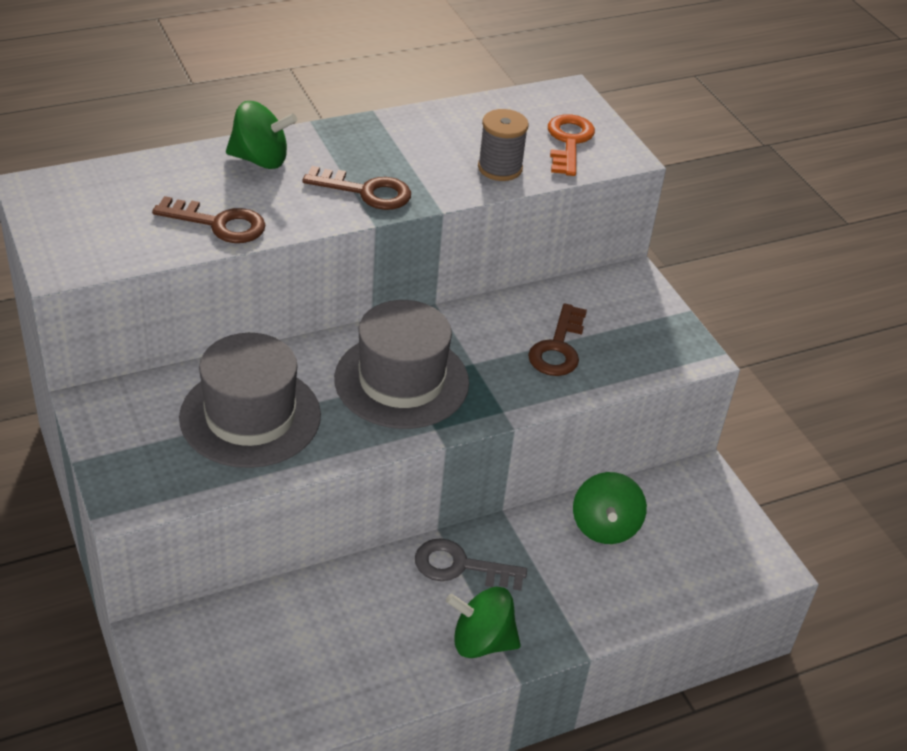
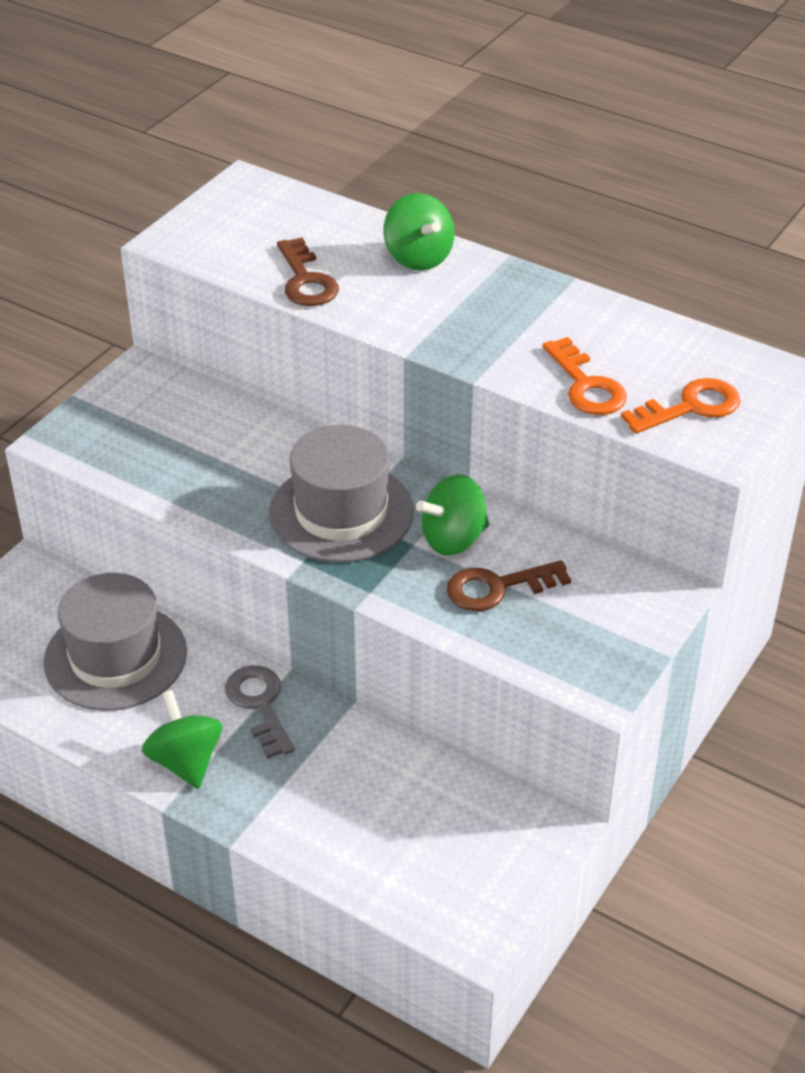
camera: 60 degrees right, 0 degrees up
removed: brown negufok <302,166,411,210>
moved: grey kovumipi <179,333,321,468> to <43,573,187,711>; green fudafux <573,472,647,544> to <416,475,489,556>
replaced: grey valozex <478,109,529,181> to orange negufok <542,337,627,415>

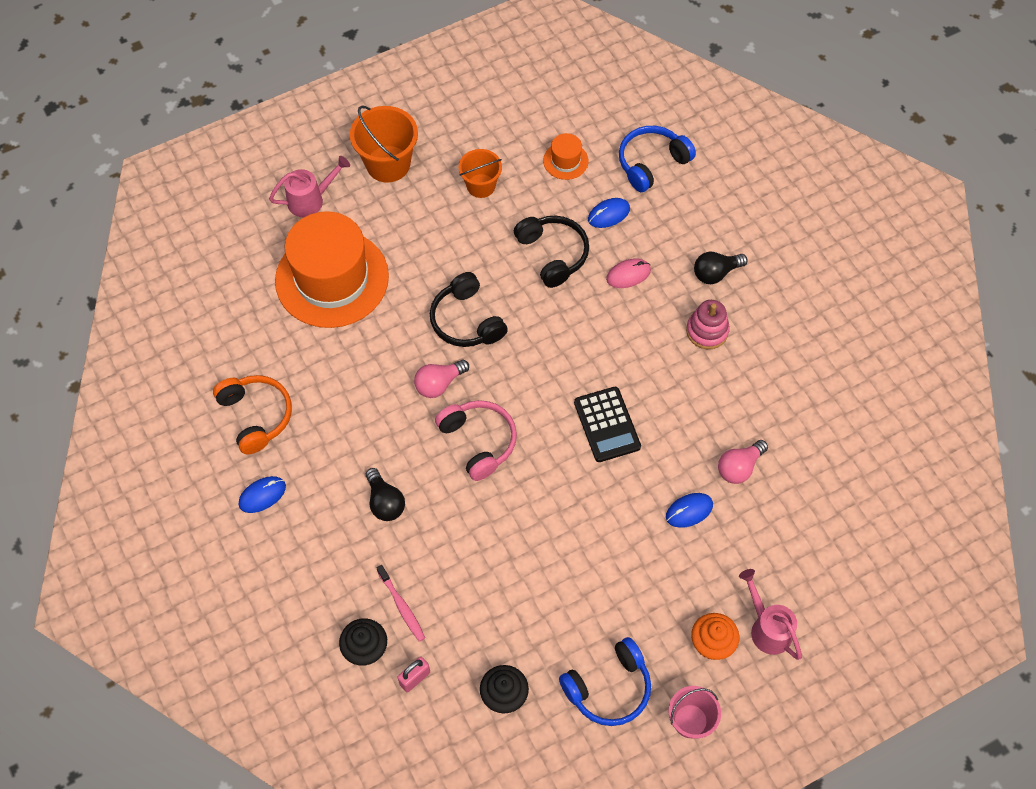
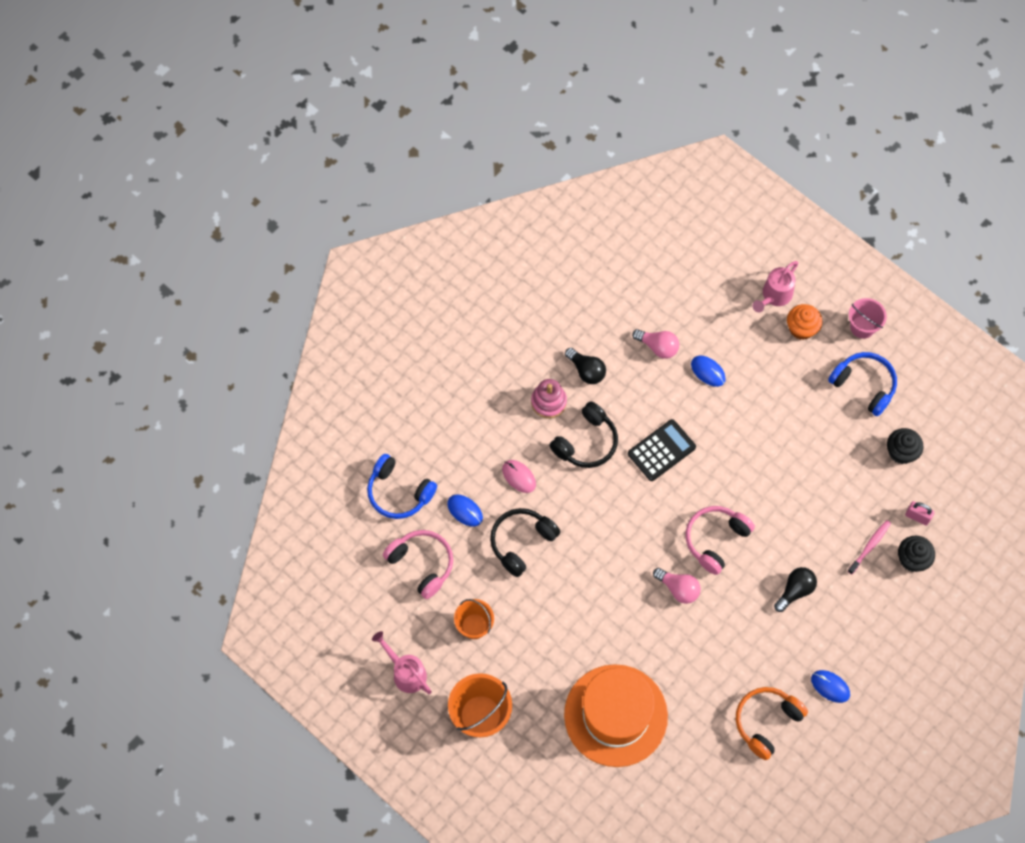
camera: 110 degrees left, 5 degrees up
moved: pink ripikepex <269,156,350,217> to <372,631,432,694>; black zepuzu <430,272,508,347> to <549,401,618,468>; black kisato <694,252,748,284> to <565,348,606,384>
replaced: orange kovumipi <543,133,589,180> to pink zepuzu <383,530,453,599>

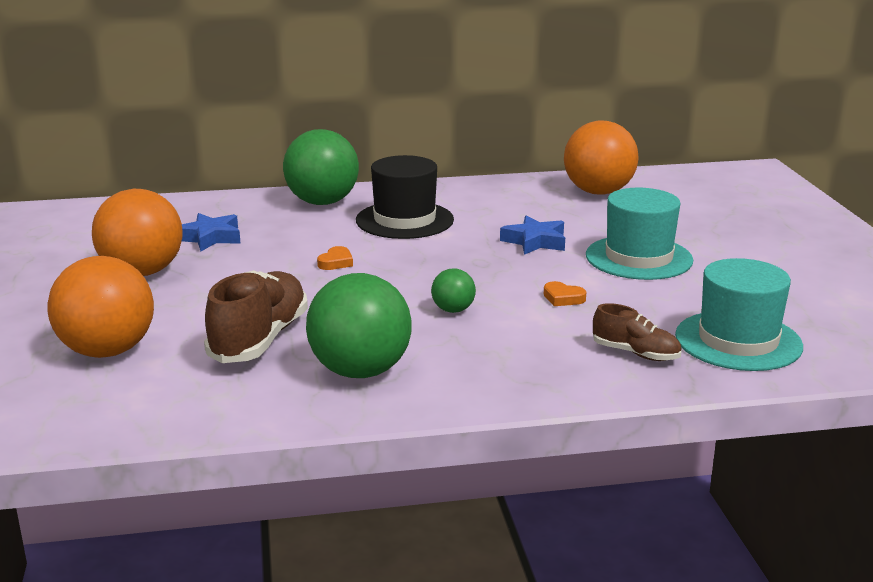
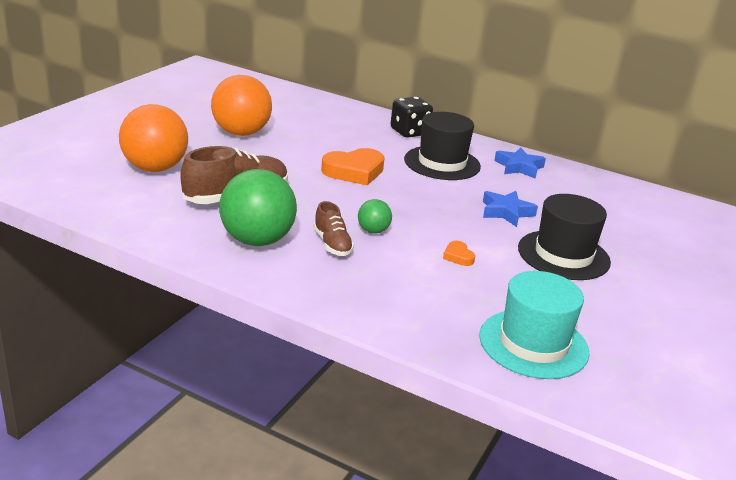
camera: 35 degrees right, 5 degrees up
removed: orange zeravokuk <564,121,639,195>
moved: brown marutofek <593,303,681,361> to <313,201,354,256>; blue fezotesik <182,213,240,252> to <494,147,546,179>
replaced: green zeravokuk <283,129,359,205> to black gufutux <390,97,433,138>
recoloured: turquoise kovumipi <586,188,693,280> to black kovumipi <518,194,611,280>
resized: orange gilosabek <317,246,353,270> = <321,148,385,185> x2.11

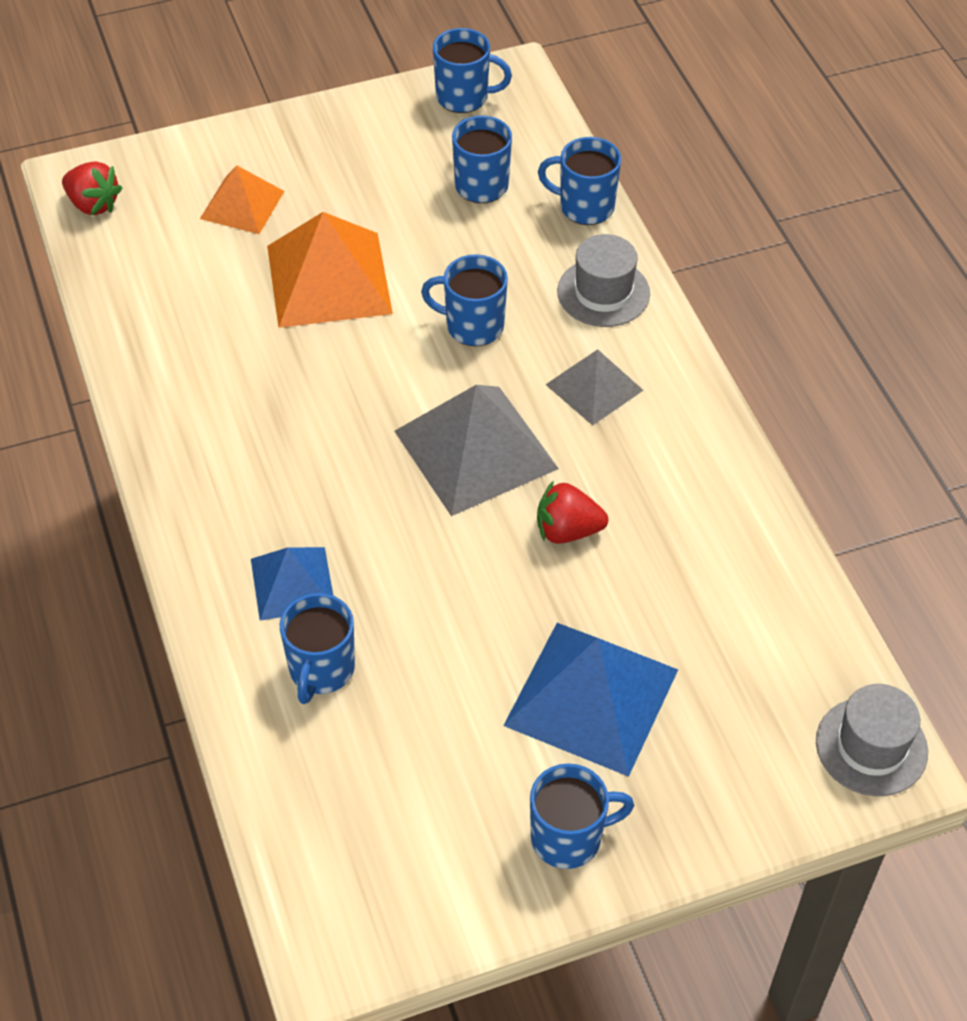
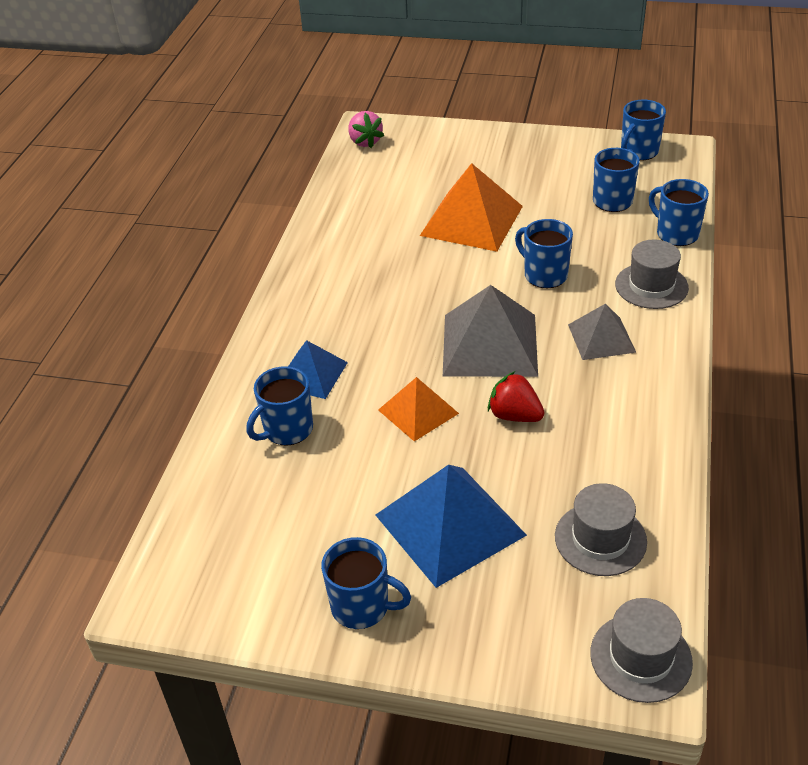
camera: 35 degrees right, 10 degrees down
added: grey kovumipi <555,483,647,576>
moved: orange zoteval <200,166,284,234> to <378,377,459,441>
recoloured: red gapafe <62,161,122,215> to pink gapafe <348,111,384,148>
turned: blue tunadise <433,28,512,113> = <621,100,666,160> 90 degrees clockwise

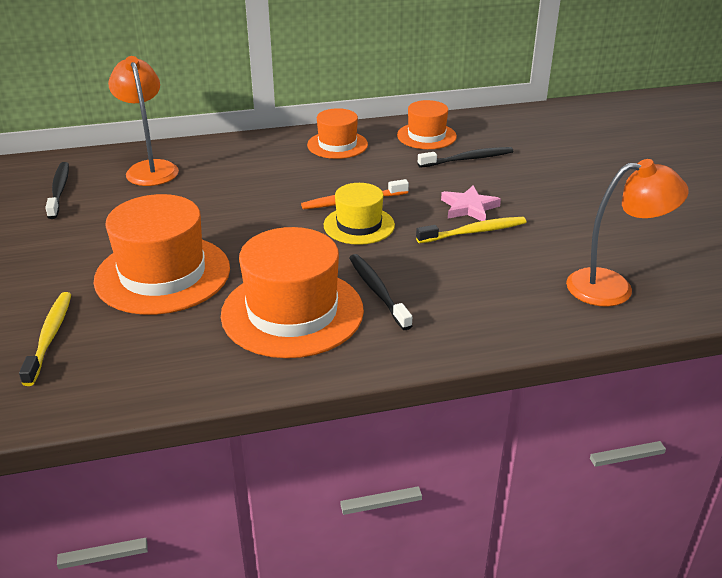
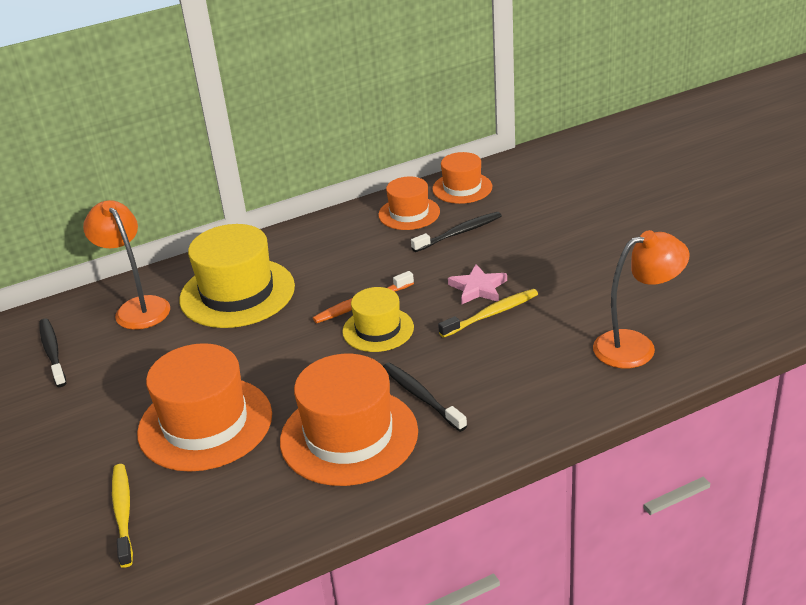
camera: 10 degrees left, 0 degrees up
added: yellow kovumipi <179,224,295,328>
moved: orange kovumipi <307,108,368,159> to <432,152,492,204>

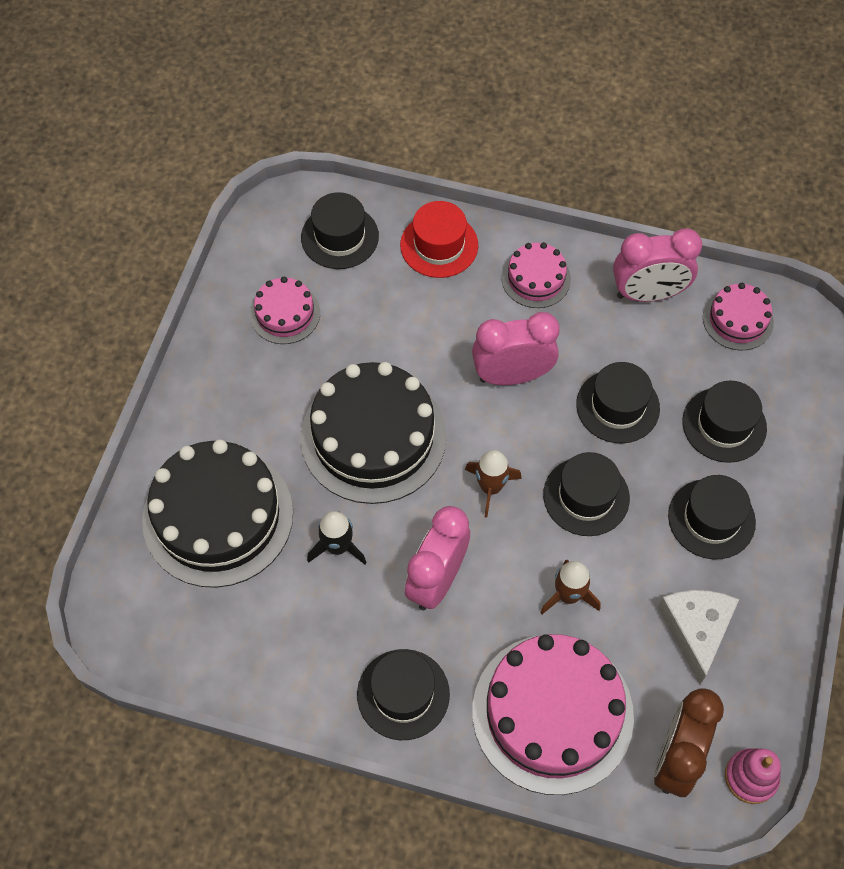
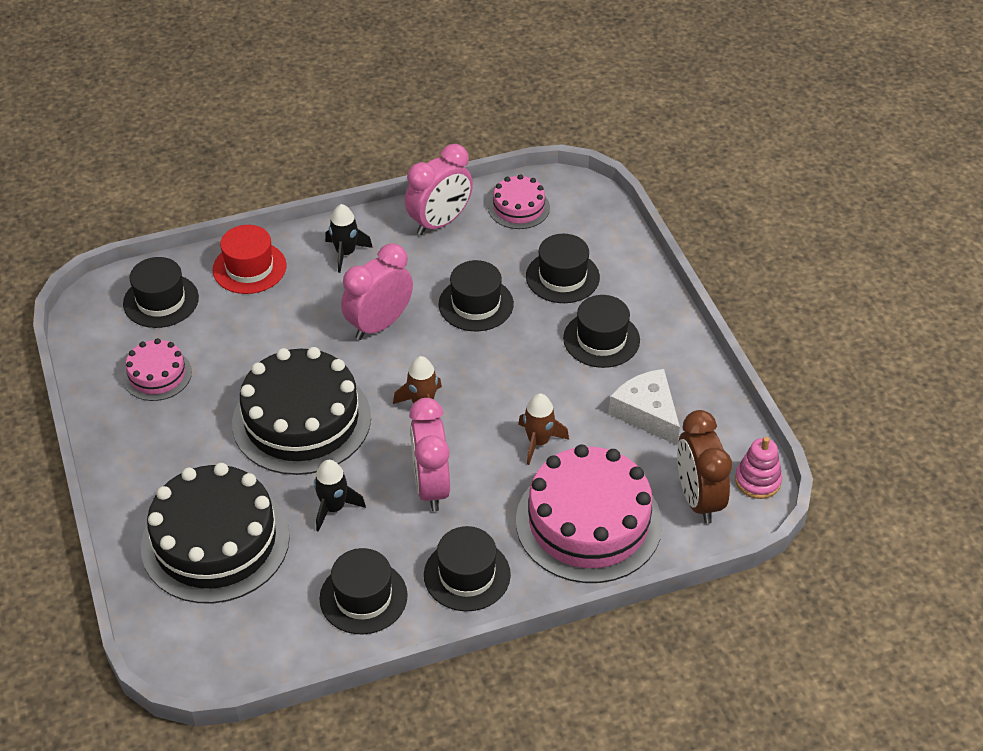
camera: 35 degrees left, 15 degrees down
moved: black kovumipi <543,452,630,536> to <319,548,408,634>
replaced: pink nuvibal <502,242,571,308> to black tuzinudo <325,204,373,273>

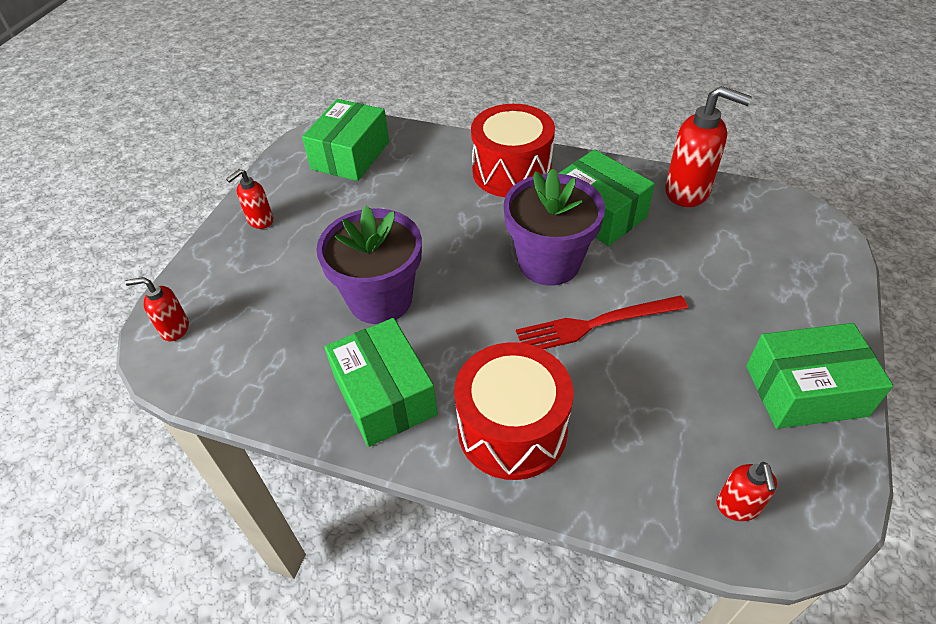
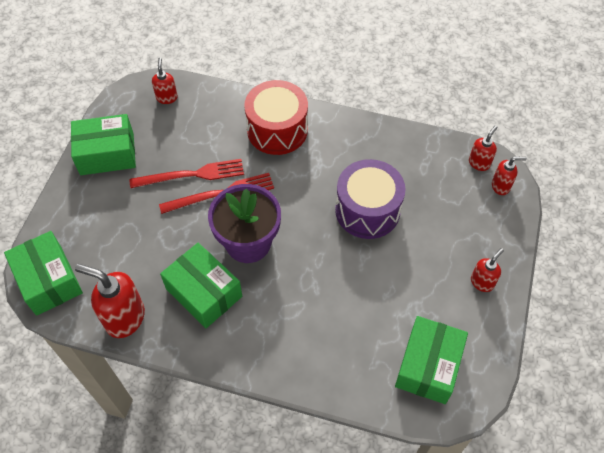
camera: 175 degrees right, 10 degrees up
removed: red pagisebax <471,104,555,197>
added: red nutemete <130,159,244,188>; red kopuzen <469,126,498,171>
moved: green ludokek <325,318,438,447> to <4,231,83,316>
replaced: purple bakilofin <316,206,422,324> to purple pagisebax <335,159,405,239>

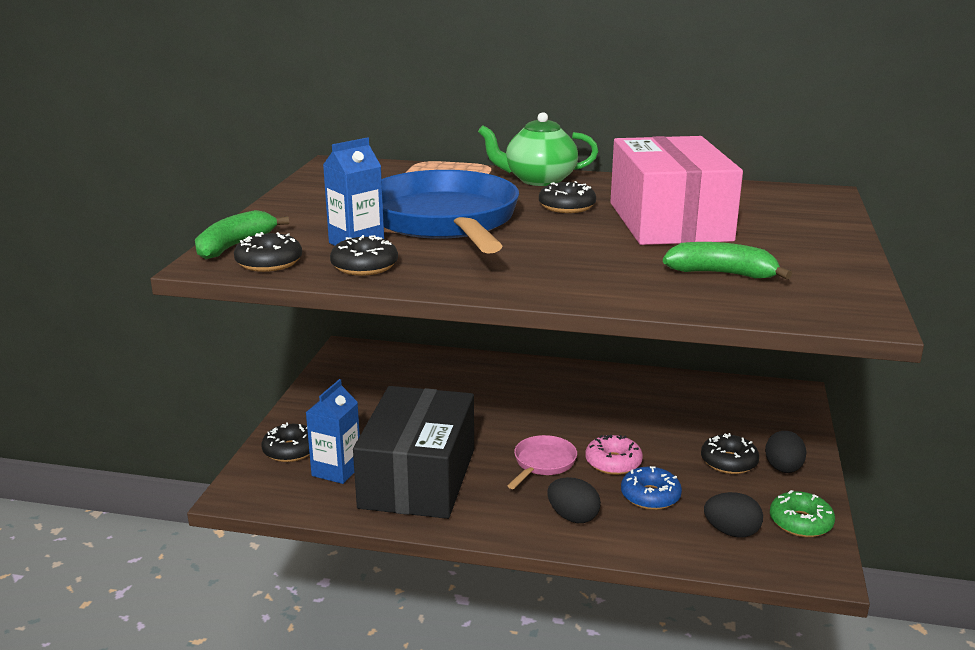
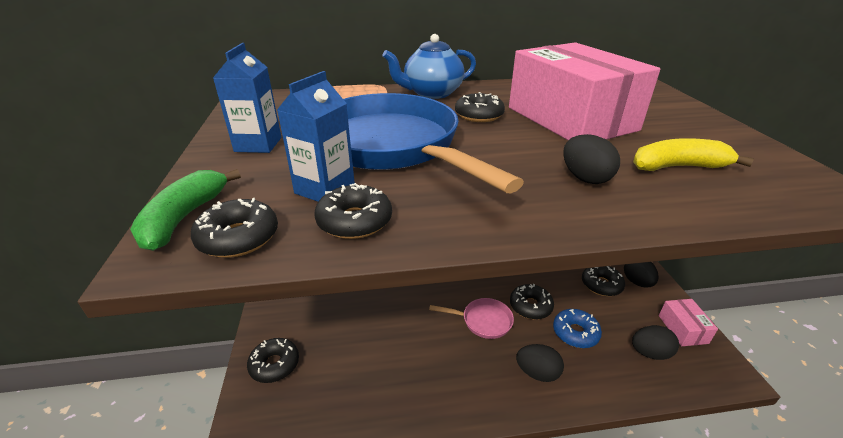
camera: 20 degrees left, 10 degrees up
removed: black ludokek <353,386,474,519>
added: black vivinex <563,134,620,184>
moved: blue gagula <305,379,360,484> to <213,43,281,153>
replaced: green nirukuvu <770,490,835,537> to pink ludokek <659,299,718,346>
recoloured: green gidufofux <478,112,598,186> to blue gidufofux <382,34,476,99>; pink nirukuvu <585,435,643,475> to black nirukuvu <510,284,554,319>; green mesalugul <663,242,792,279> to yellow mesalugul <633,138,754,171>
turned: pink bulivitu <507,435,577,489> = <429,298,514,339> 90 degrees clockwise

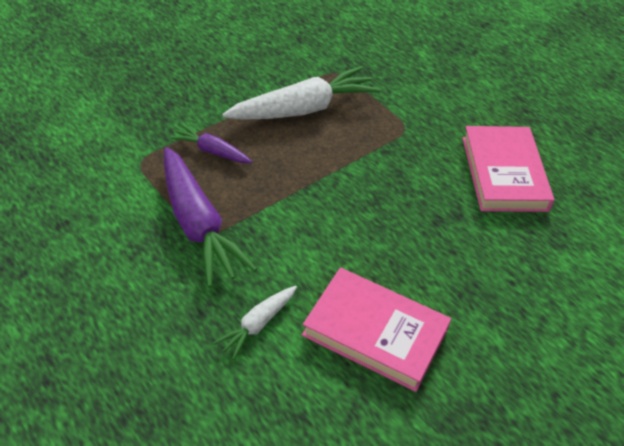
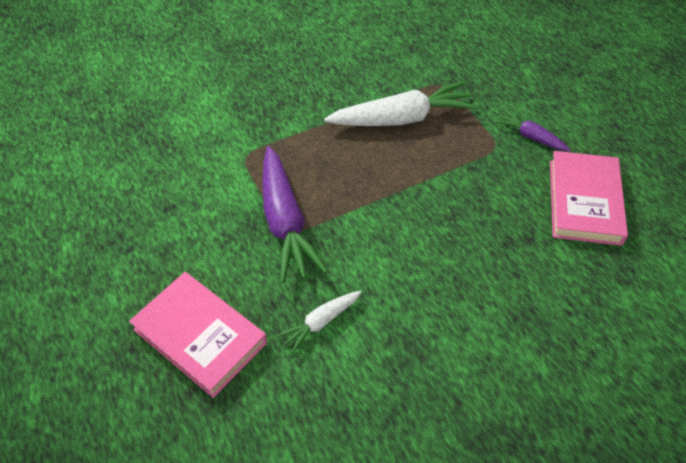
camera: 15 degrees right, 5 degrees up
moved: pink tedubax <302,268,451,392> to <129,272,267,398>; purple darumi <170,125,252,163> to <495,110,571,152>

